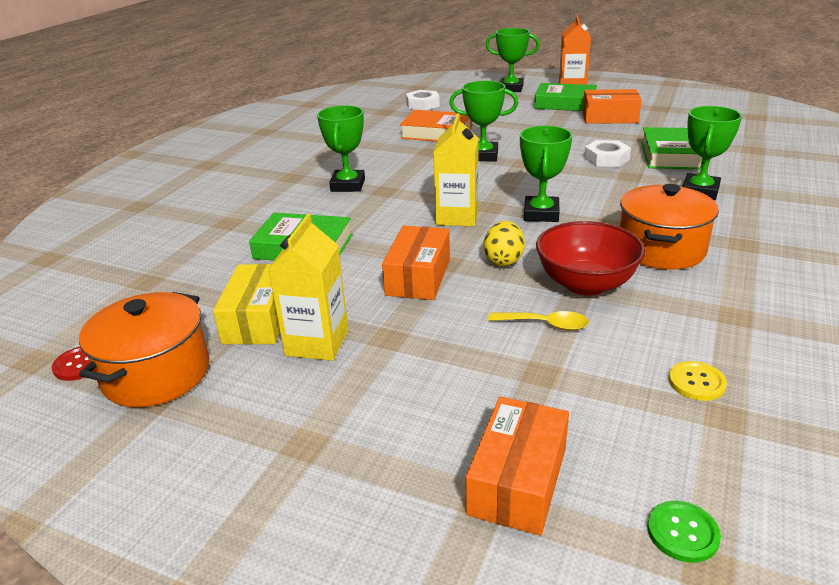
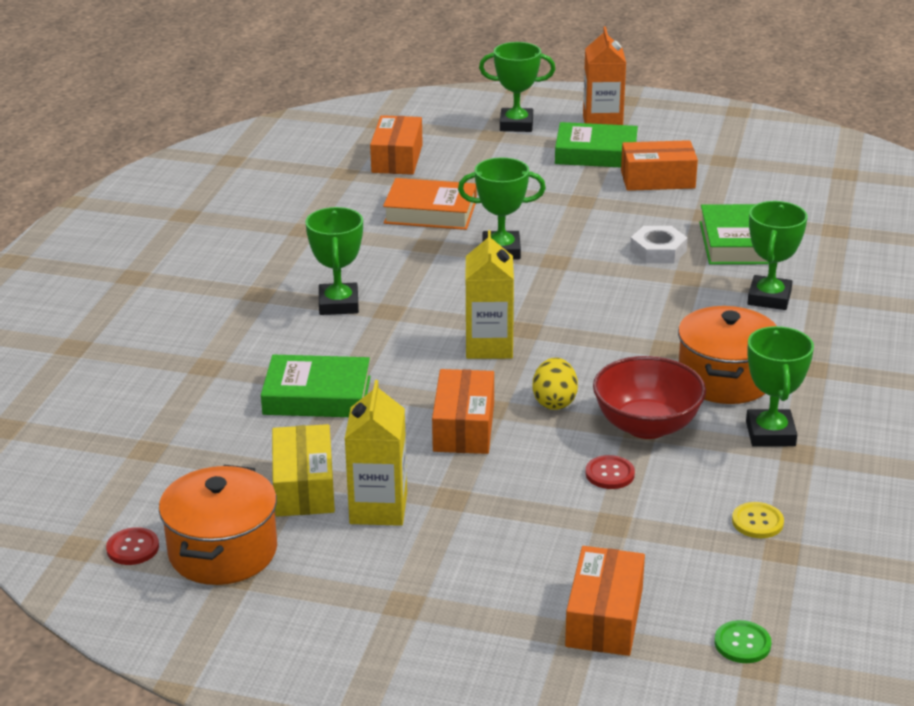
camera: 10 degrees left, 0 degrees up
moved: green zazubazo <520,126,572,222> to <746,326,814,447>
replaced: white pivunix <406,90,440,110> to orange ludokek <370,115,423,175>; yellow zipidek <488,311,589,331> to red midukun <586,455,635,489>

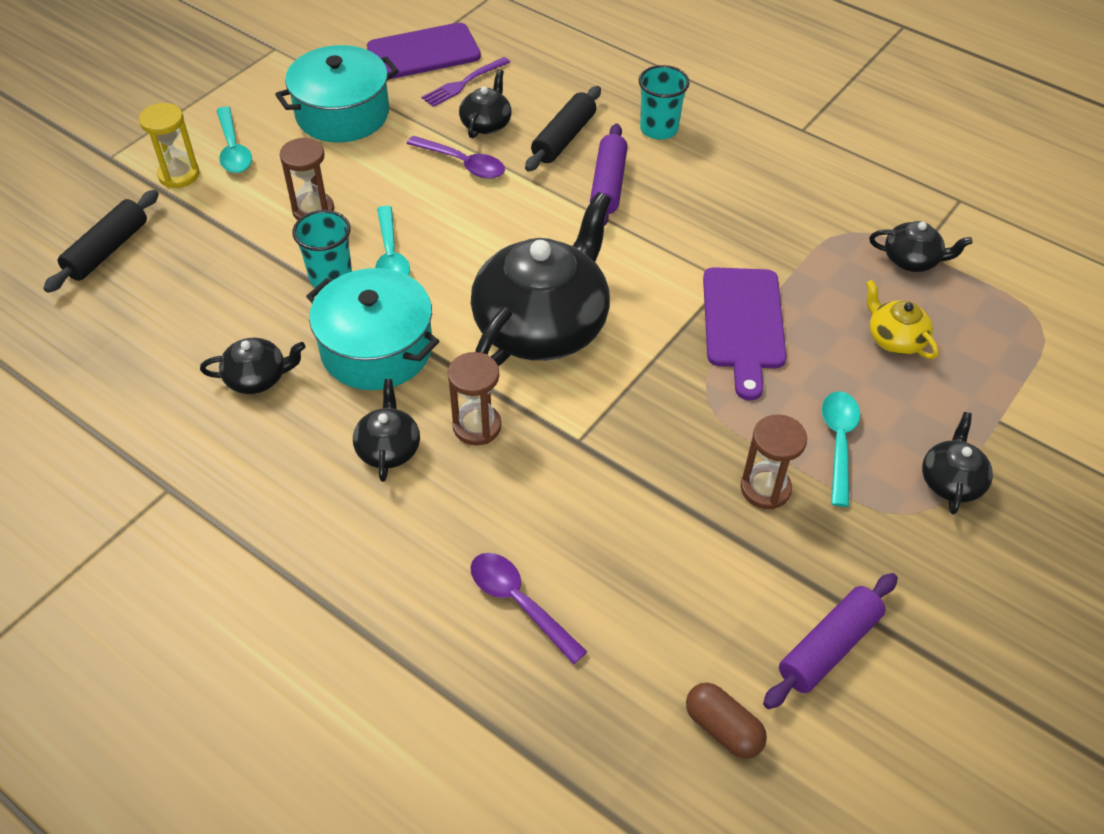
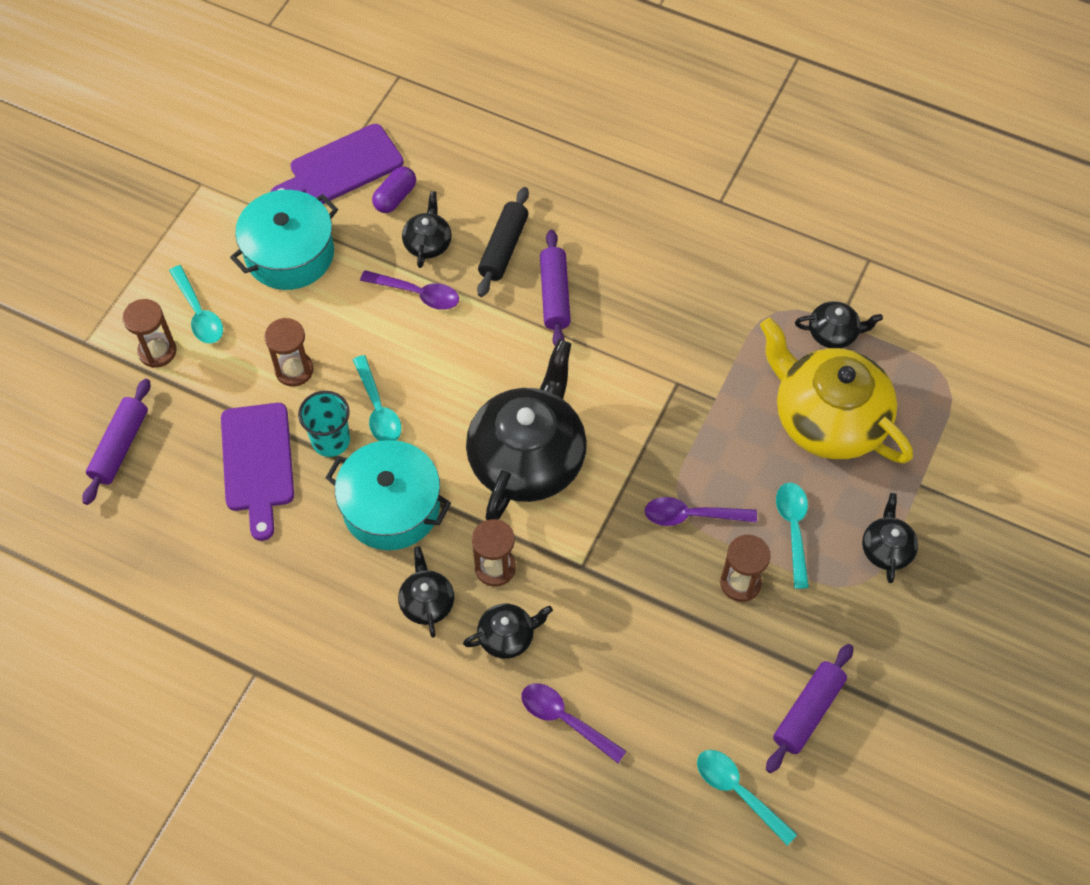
camera: 10 degrees left, 10 degrees up
removed: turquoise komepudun <639,65,690,139>
added: purple zipidek <645,497,757,526>
moved: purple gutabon <703,267,786,400> to <221,403,294,541>; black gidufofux <200,338,306,394> to <463,604,553,659>
replaced: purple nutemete <422,57,510,107> to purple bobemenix <372,166,416,213>; brown bobemenix <686,682,767,759> to turquoise zipidek <697,750,798,846>
recoloured: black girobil <43,190,159,293> to purple girobil <82,378,150,505>; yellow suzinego <139,103,200,188> to brown suzinego <122,299,177,368>
resized: yellow gidufofux <866,280,939,359> = <760,317,913,463> x2.23

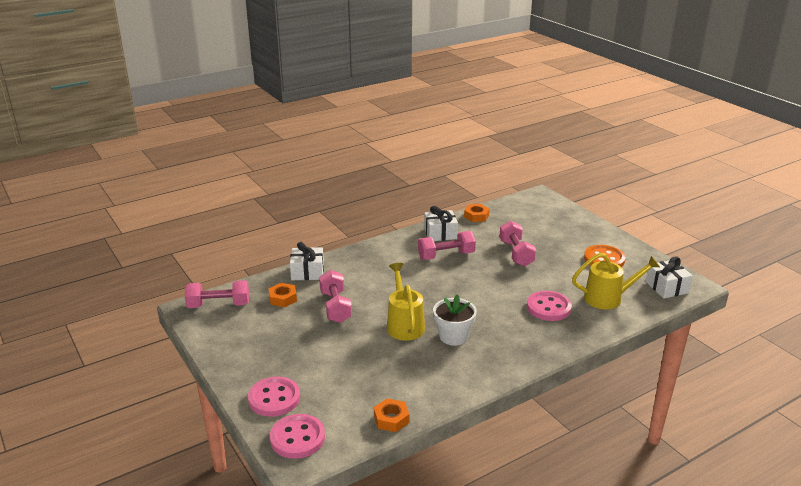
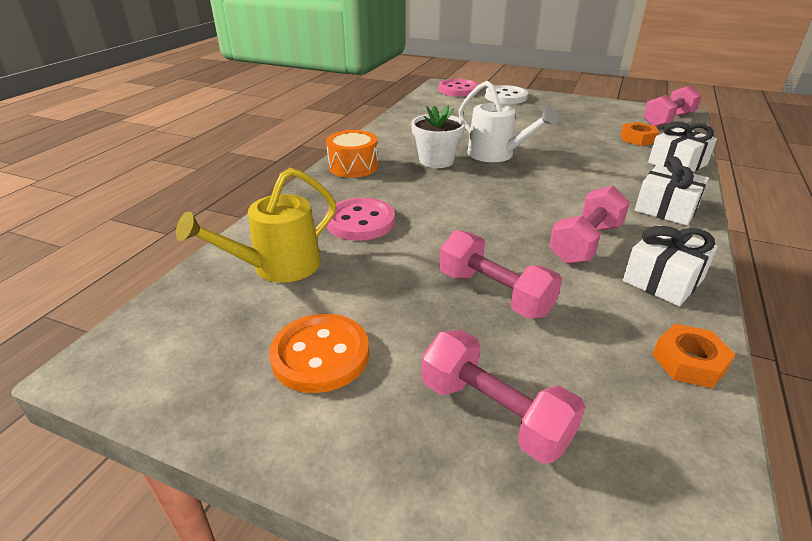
camera: 145 degrees right, 5 degrees up
removed: orange pivunix <374,398,409,432>
added: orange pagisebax <326,130,378,178>
moved: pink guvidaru <319,270,352,323> to <422,330,585,464>; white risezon <645,256,693,299> to <635,156,709,226>
recoloured: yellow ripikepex <387,263,425,341> to white ripikepex <458,81,558,162>; pink midukun <248,377,300,417> to white midukun <485,85,528,104>

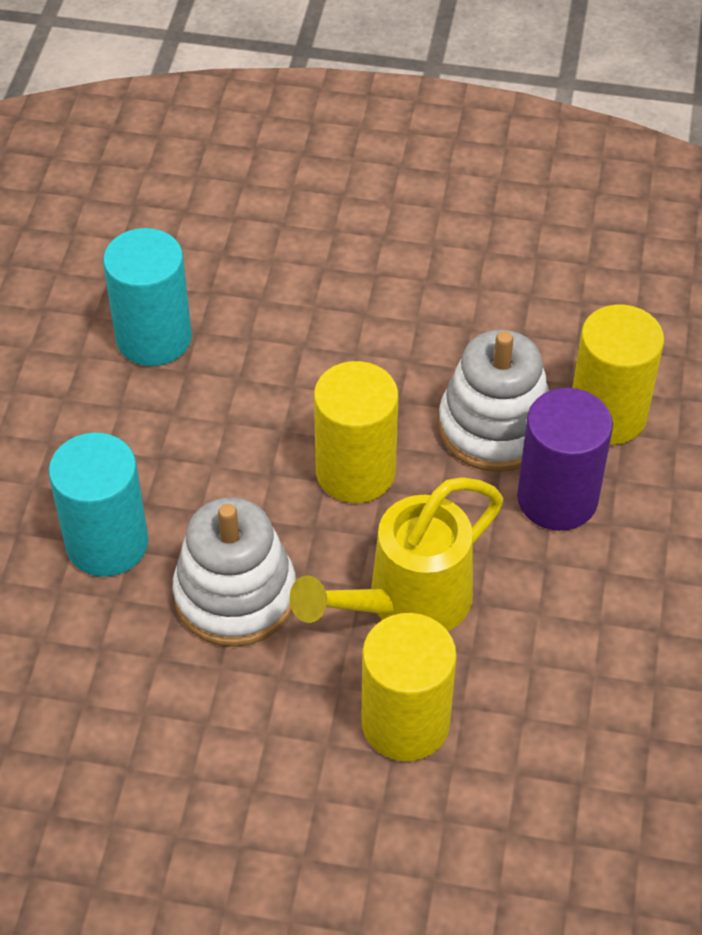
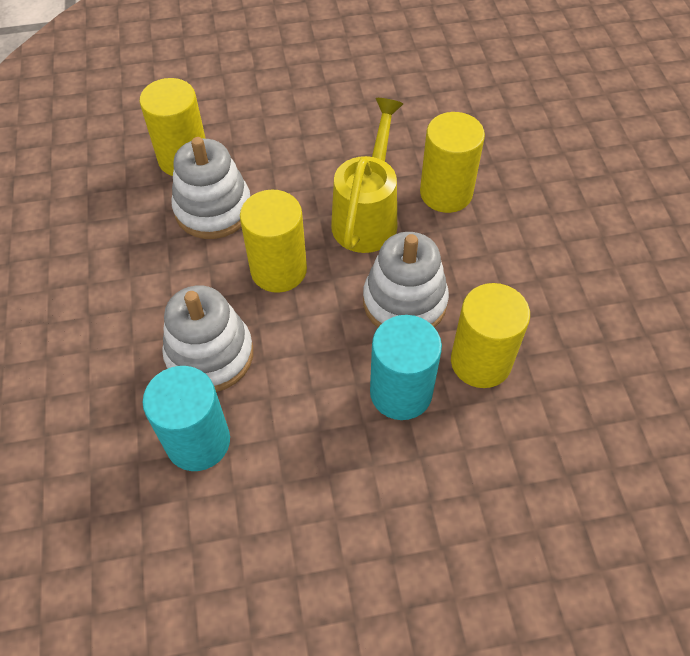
camera: 110 degrees left, 5 degrees up
removed: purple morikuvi <517,388,613,531>
added: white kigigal <162,285,253,392>; yellow morikuvi <451,283,530,388>
turned: yellow ripikepex <290,477,503,631> = <331,98,403,253> 105 degrees counterclockwise

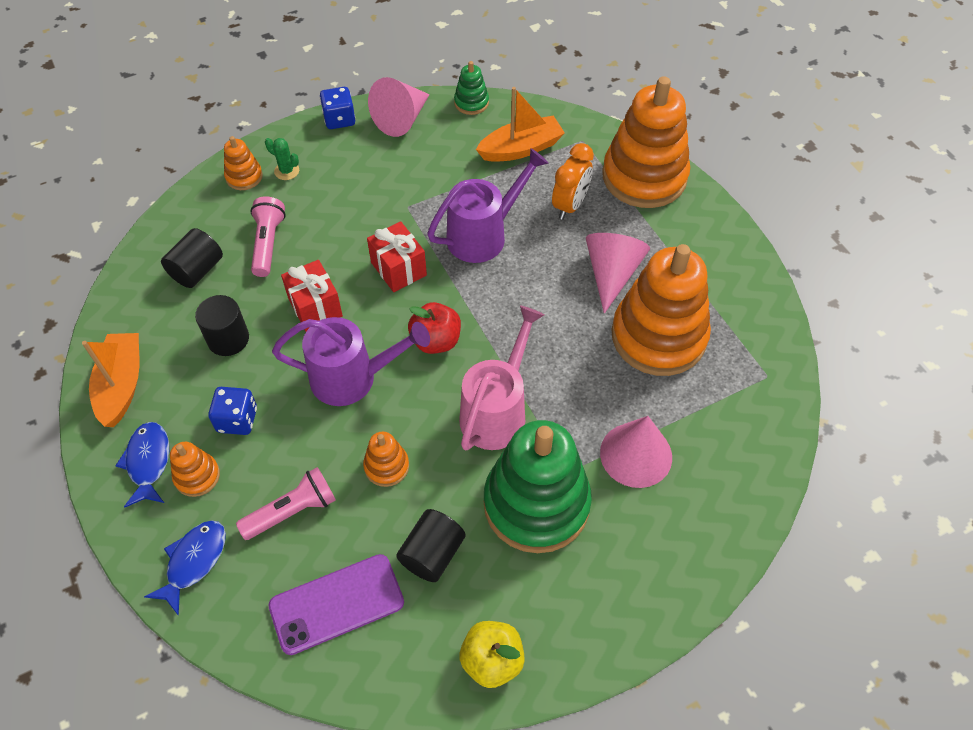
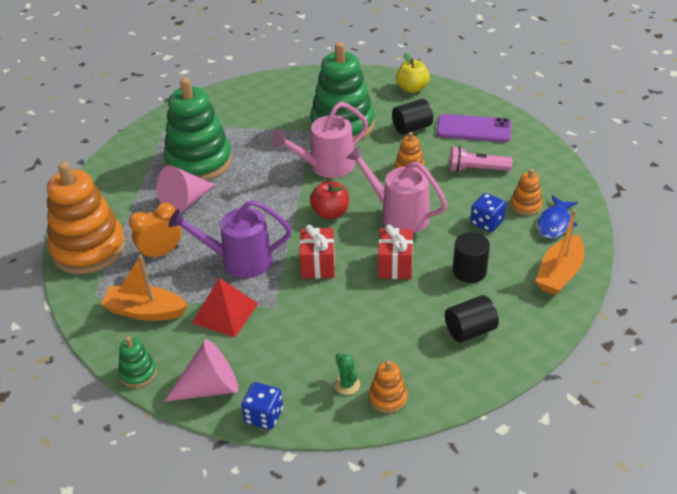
camera: 145 degrees left, 15 degrees down
removed: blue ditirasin <144,520,226,616>; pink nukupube <250,196,286,277>; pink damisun <600,416,672,488>
added: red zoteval <192,278,258,338>
recoloured: orange kigigal <612,244,711,376> to green kigigal <164,77,232,181>; purple ripikepex <272,317,430,406> to pink ripikepex <346,146,447,233>

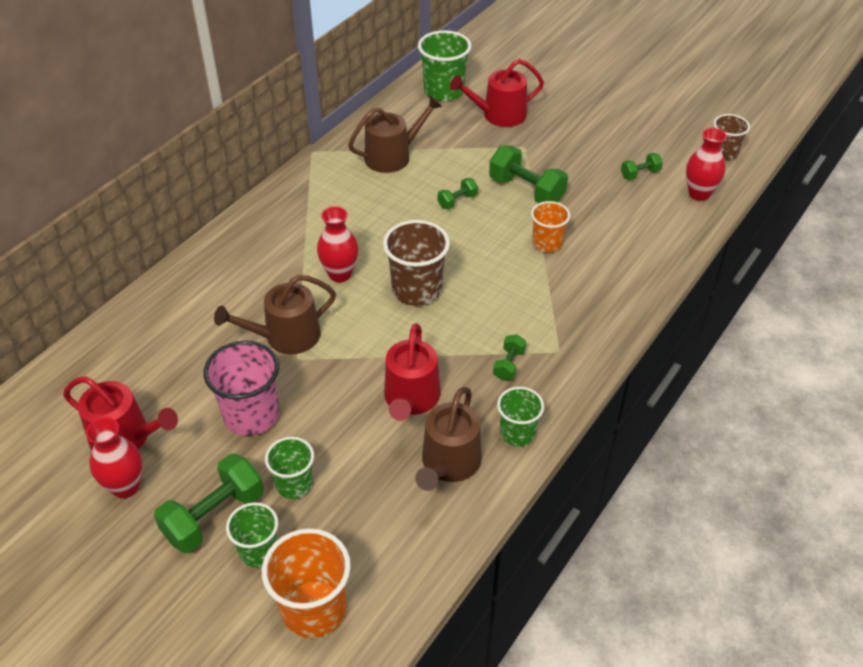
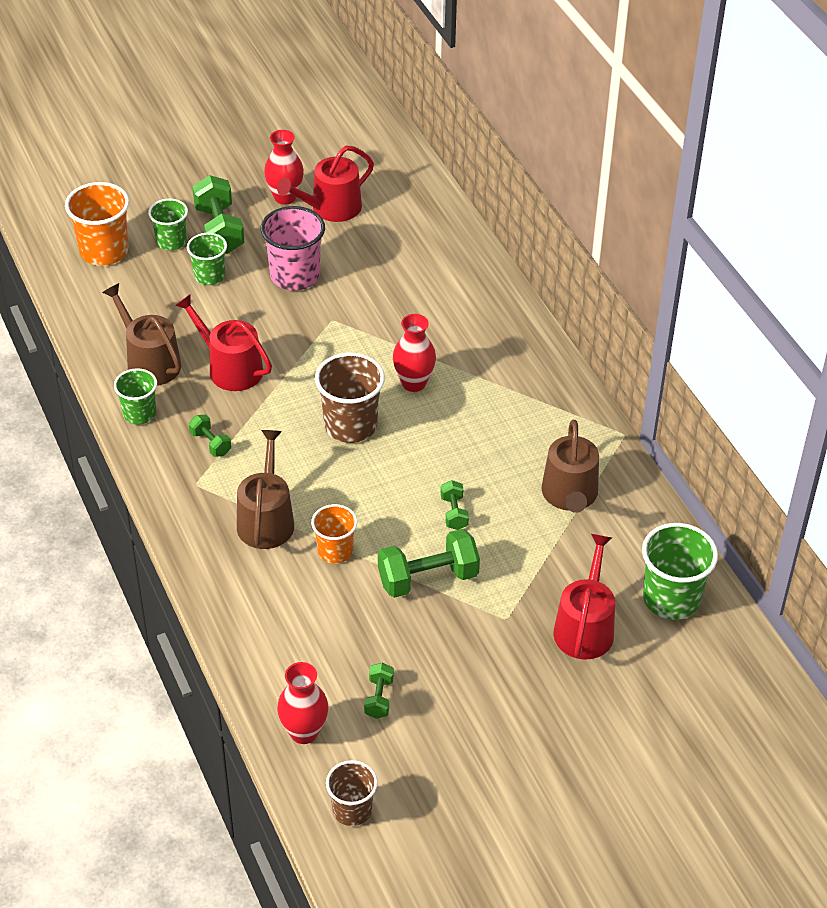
camera: 120 degrees right, 0 degrees up
moved: brown ripikepex <214,275,336,354> to <237,430,294,549>

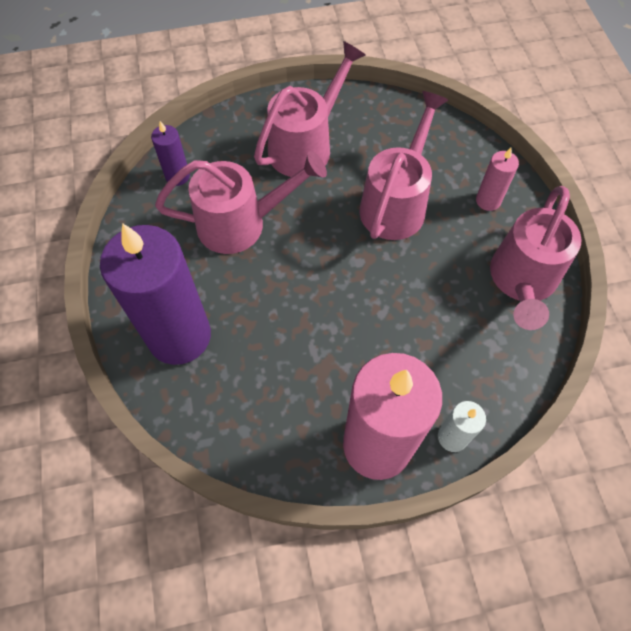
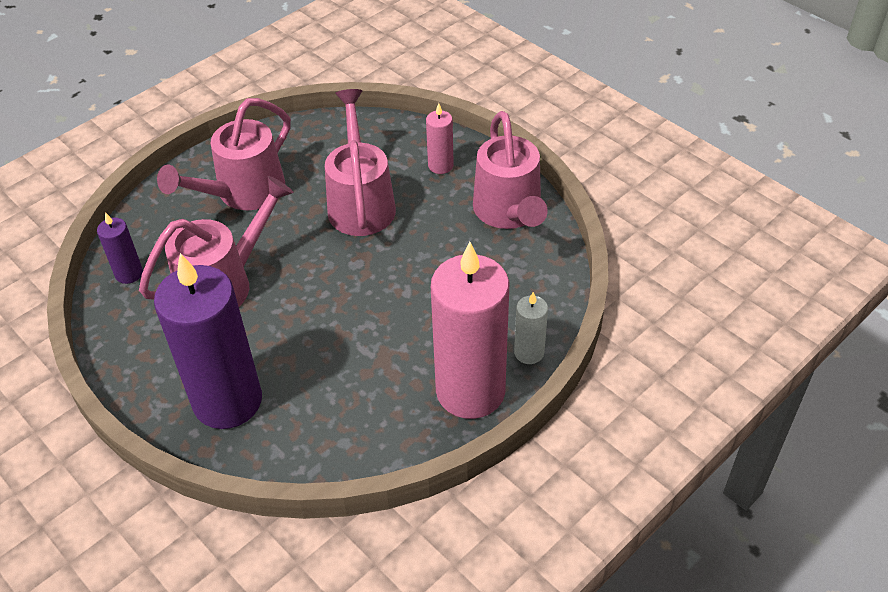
camera: 30 degrees left, 15 degrees down
turned: pink ripikepex <254,41,366,177> = <157,98,291,210> 150 degrees counterclockwise

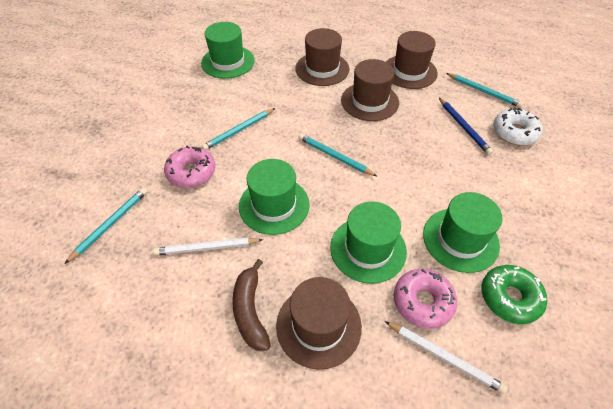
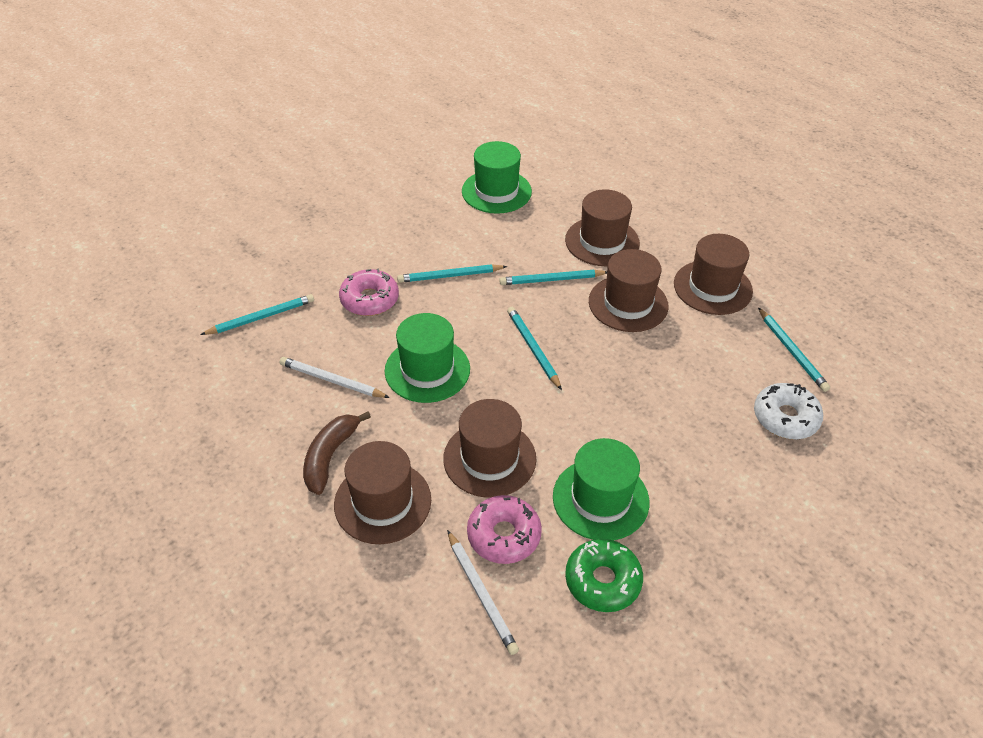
camera: 30 degrees right, 5 degrees down
removed: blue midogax <439,98,493,155>
added: turquoise midogax <499,270,607,285>
recoloured: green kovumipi <330,202,407,284> to brown kovumipi <443,399,536,498>

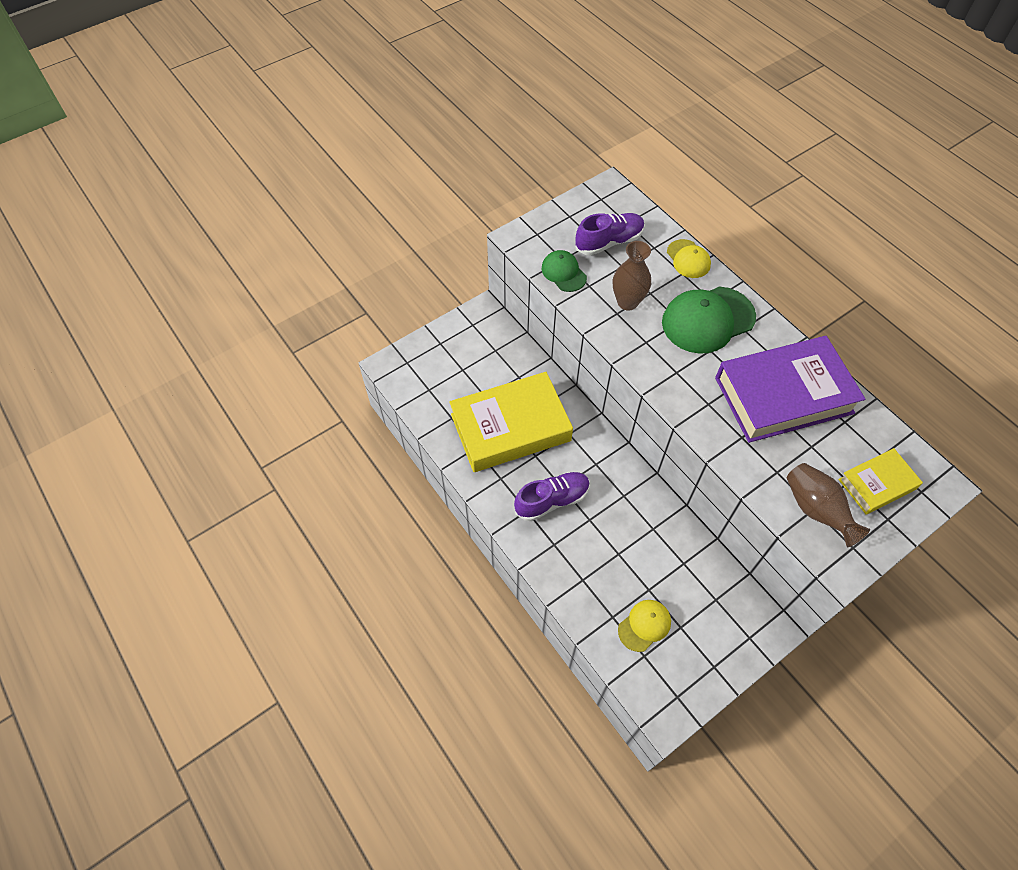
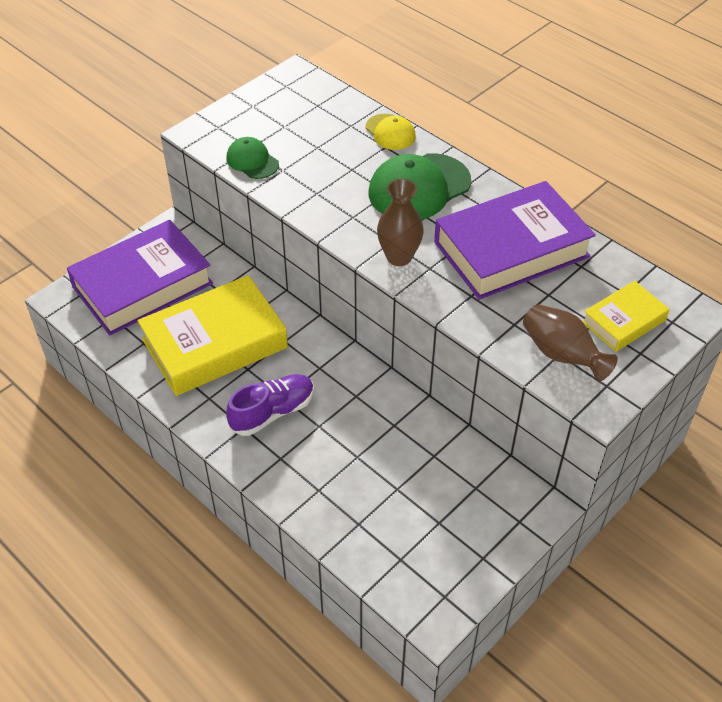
camera: 10 degrees left, 10 degrees down
removed: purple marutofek <575,213,645,256>; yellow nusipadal <618,600,671,652>
added: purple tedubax <67,220,213,336>
moved: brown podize <613,241,651,310> to <377,179,424,266>

